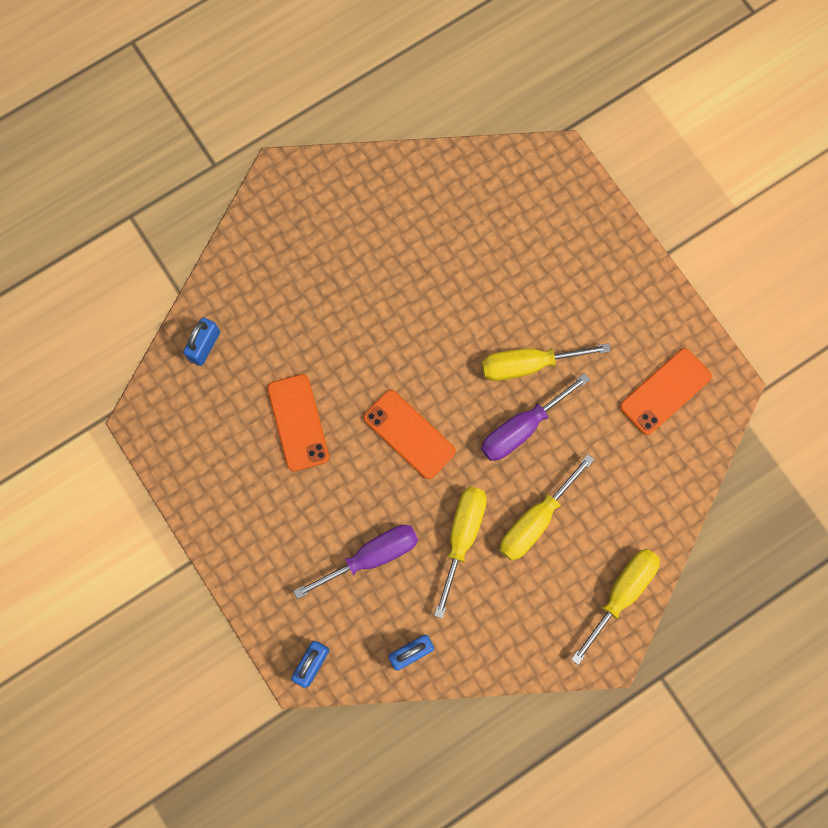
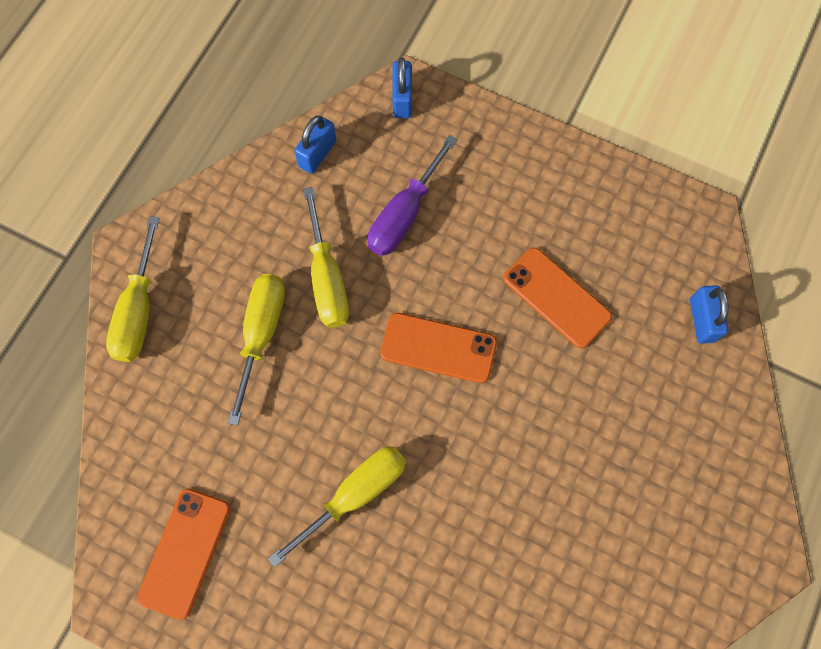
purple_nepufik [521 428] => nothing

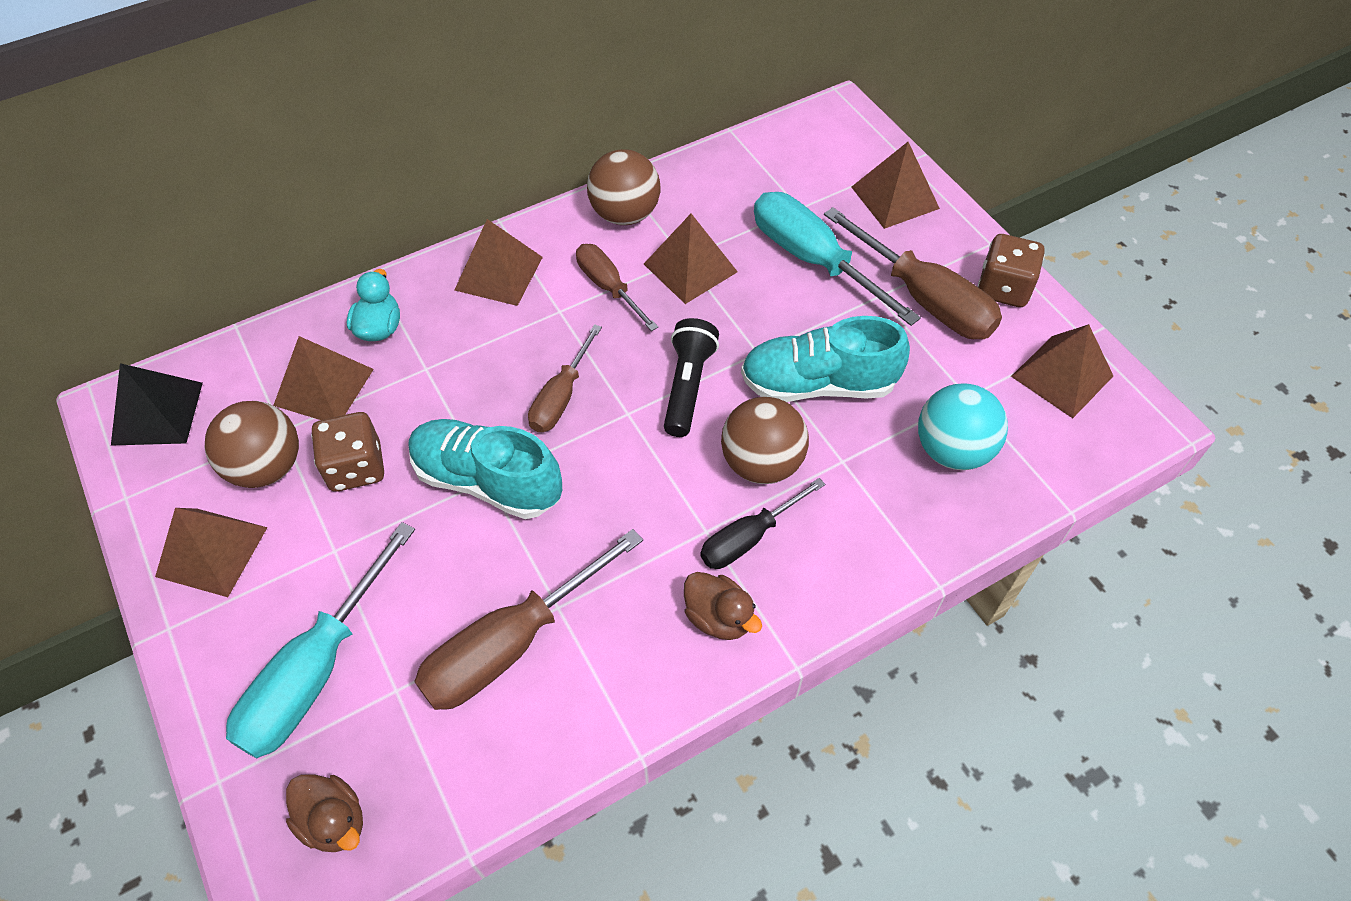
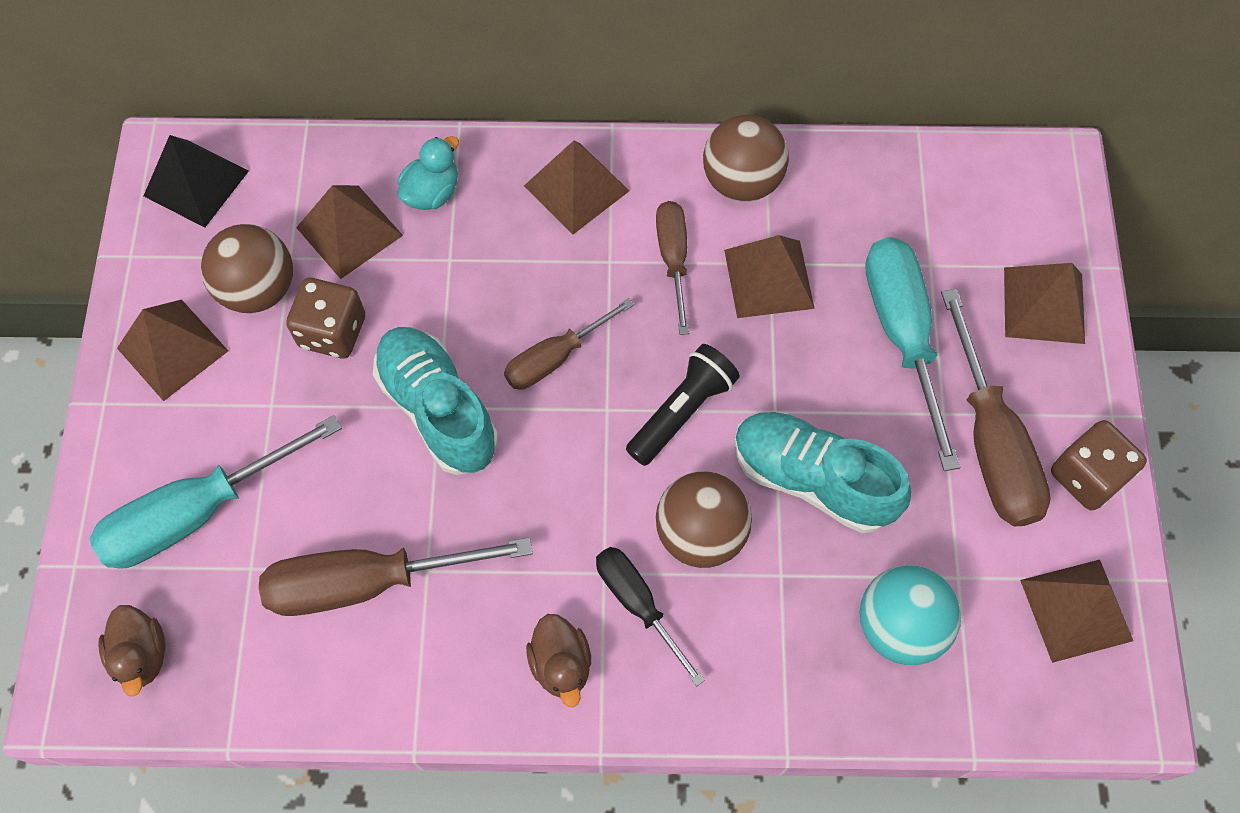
black_nepufik [747 538] => black_nepufik [637 603], 60 degrees clockwise

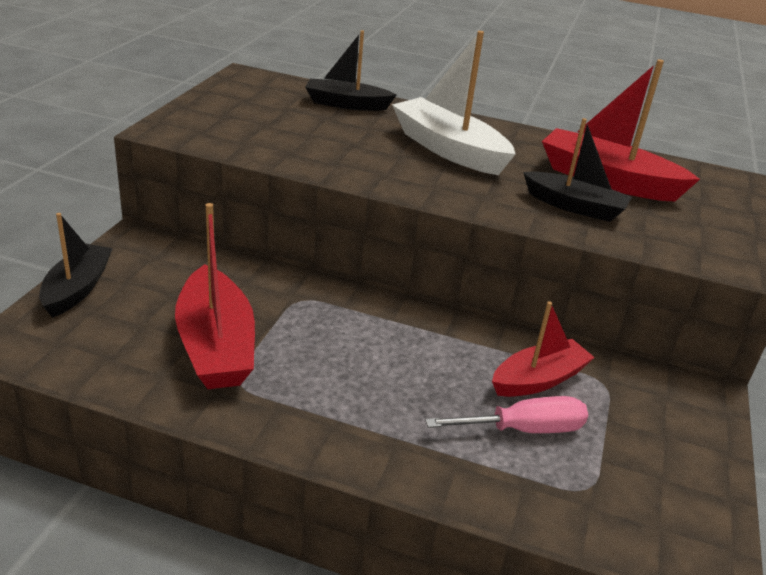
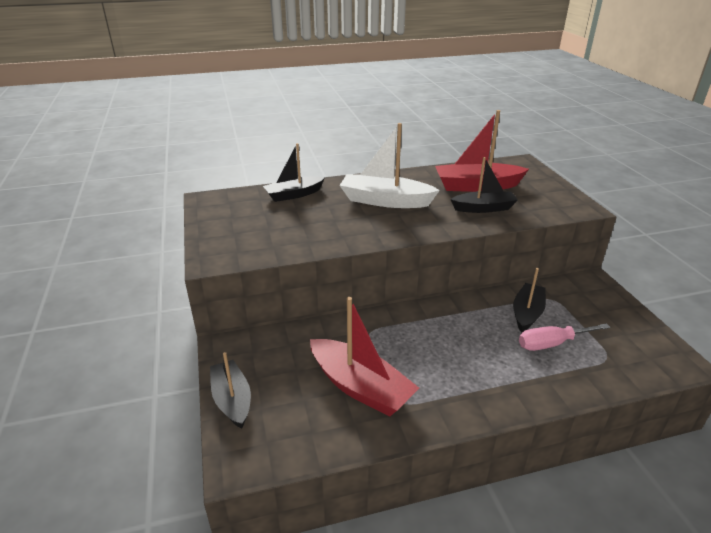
pink_nepufik [524 429] => pink_nepufik [552 344], 150 degrees counterclockwise
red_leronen [538 380] => black_leronen [527 313]

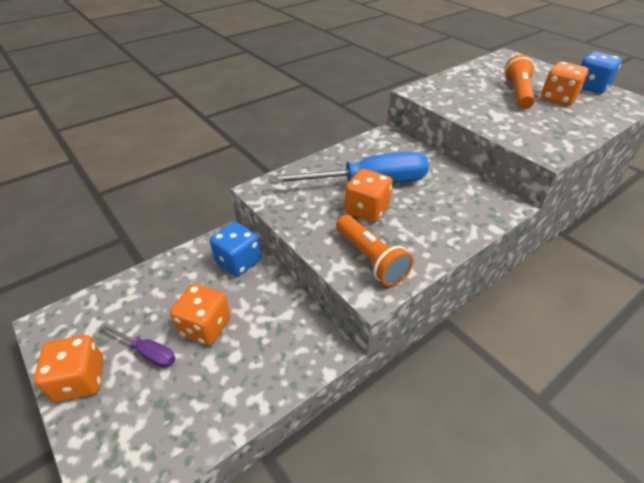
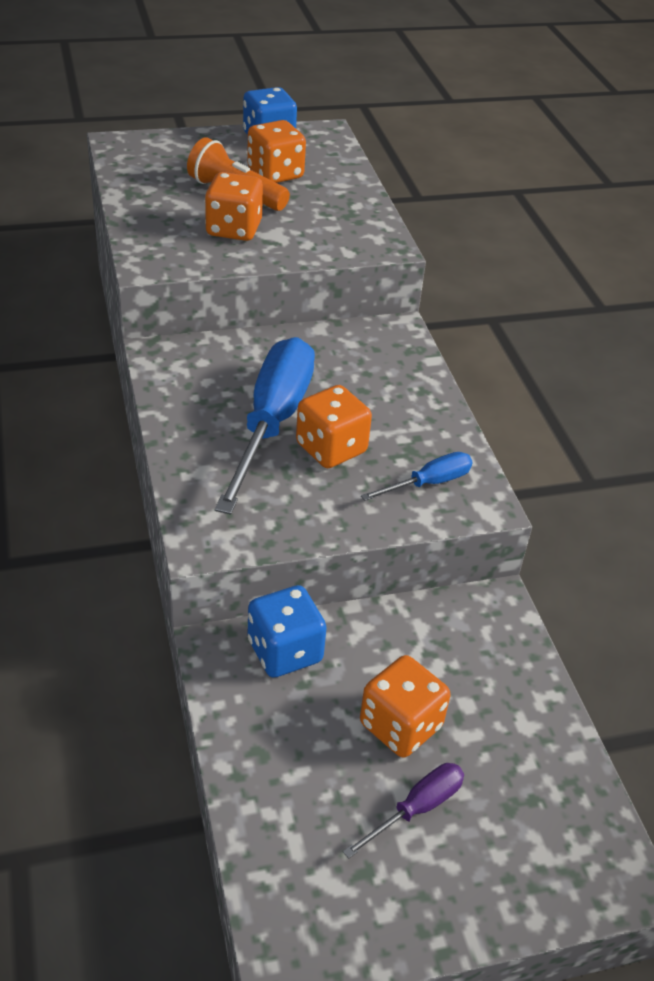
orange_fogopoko [80 380] => orange_fogopoko [234 229], relocated
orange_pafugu [370 259] => blue_nepufik [428 483]

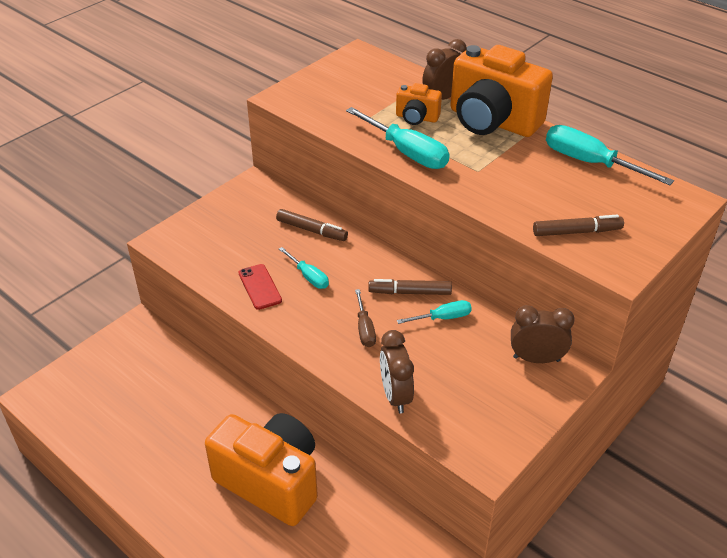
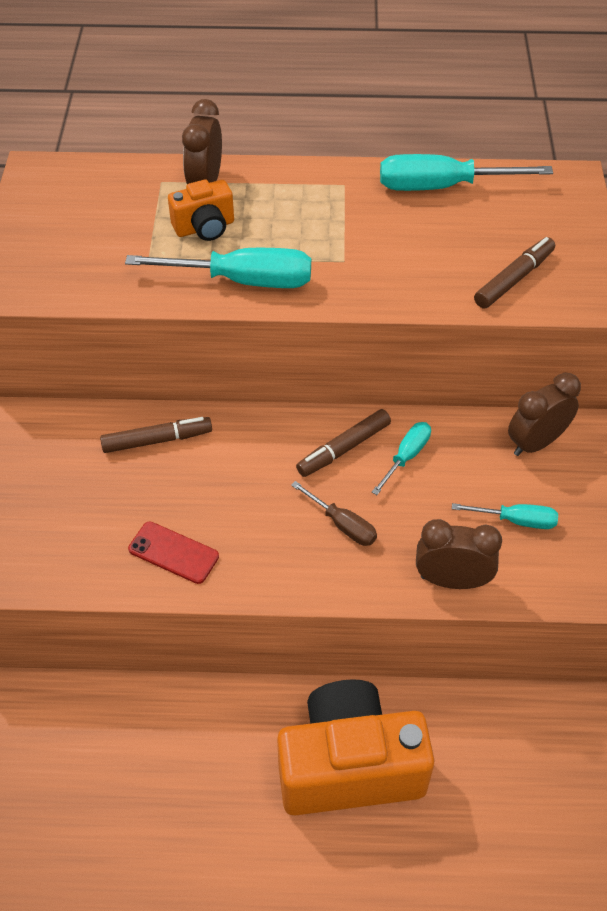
turquoise_nepufik [308 276] => turquoise_nepufik [516 520], relocated
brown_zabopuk [395 396] => brown_zabopuk [452 580], 150 degrees clockwise
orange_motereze [492 121] => nothing

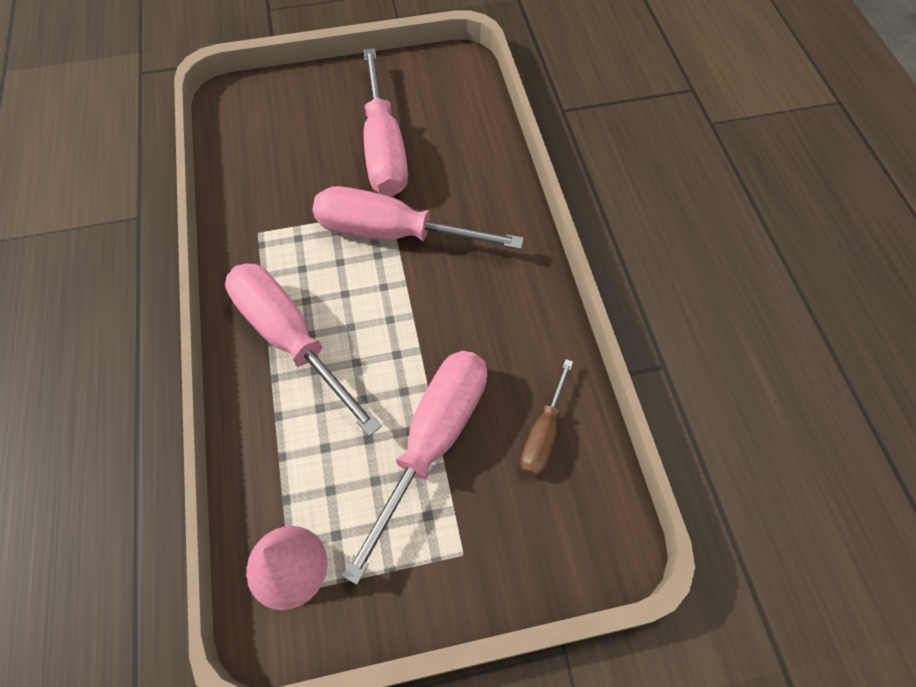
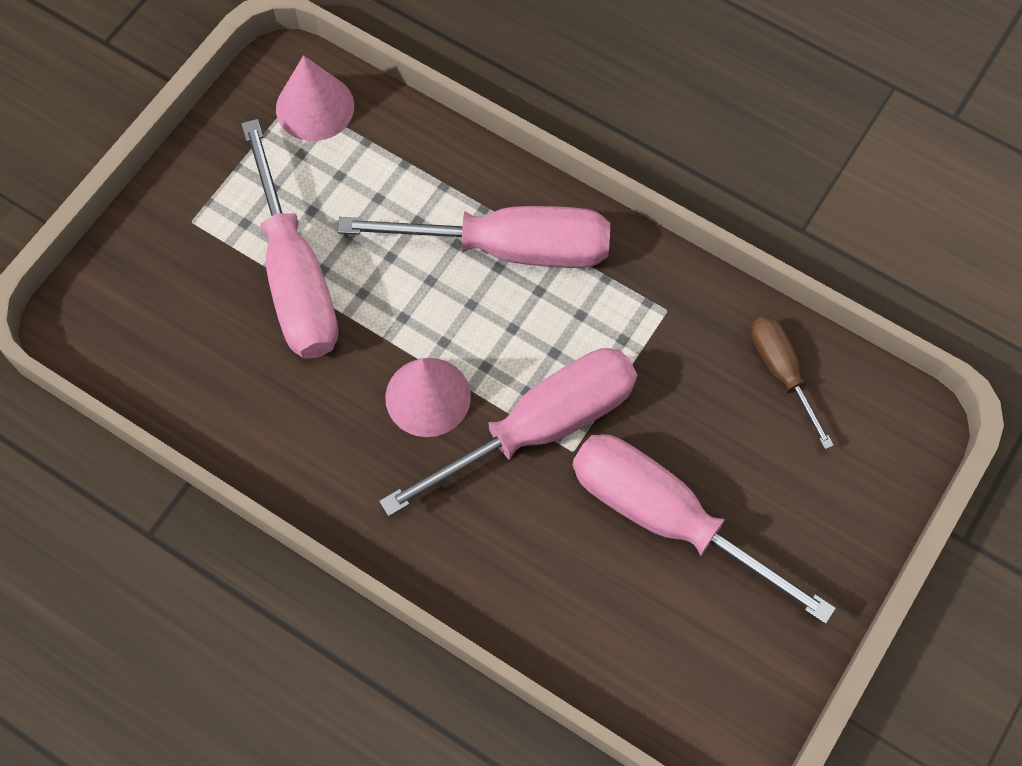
brown_nepufik [543 433] => brown_nepufik [782 373], relocated
nothing => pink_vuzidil [428 397]

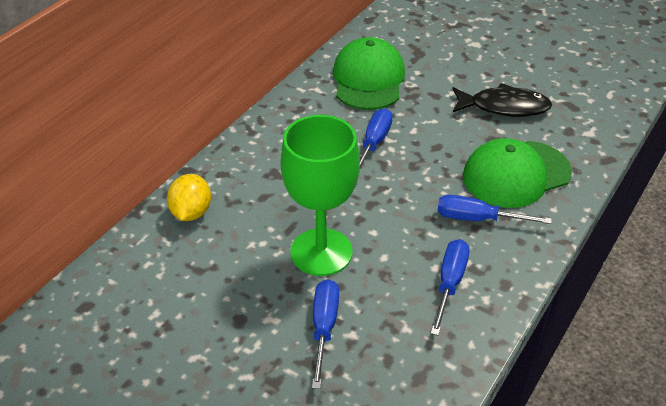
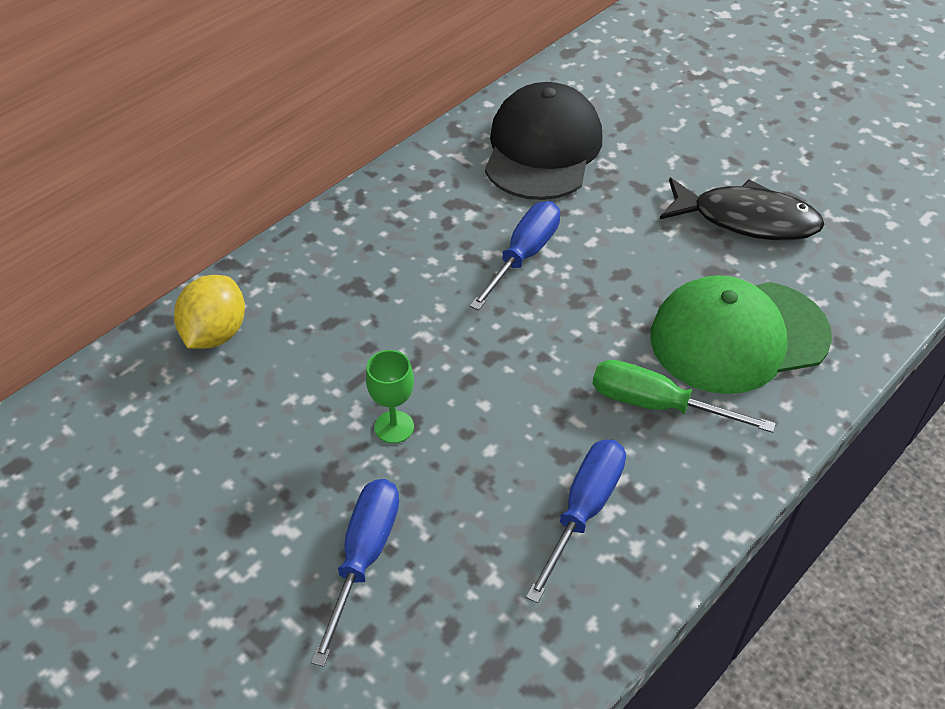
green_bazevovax [321 252] => green_bazevovax [394 427], x0.40
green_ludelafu [368 79] => black_ludelafu [542 149]
blue_nepufik [477 219] => green_nepufik [656 405]

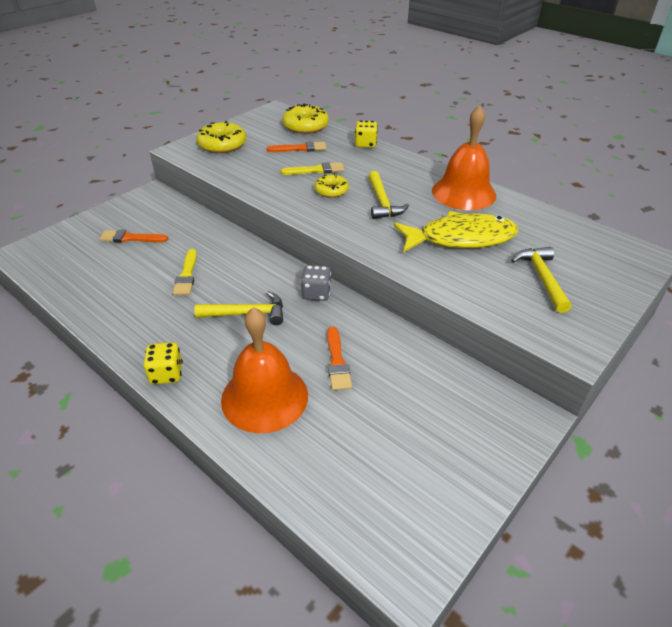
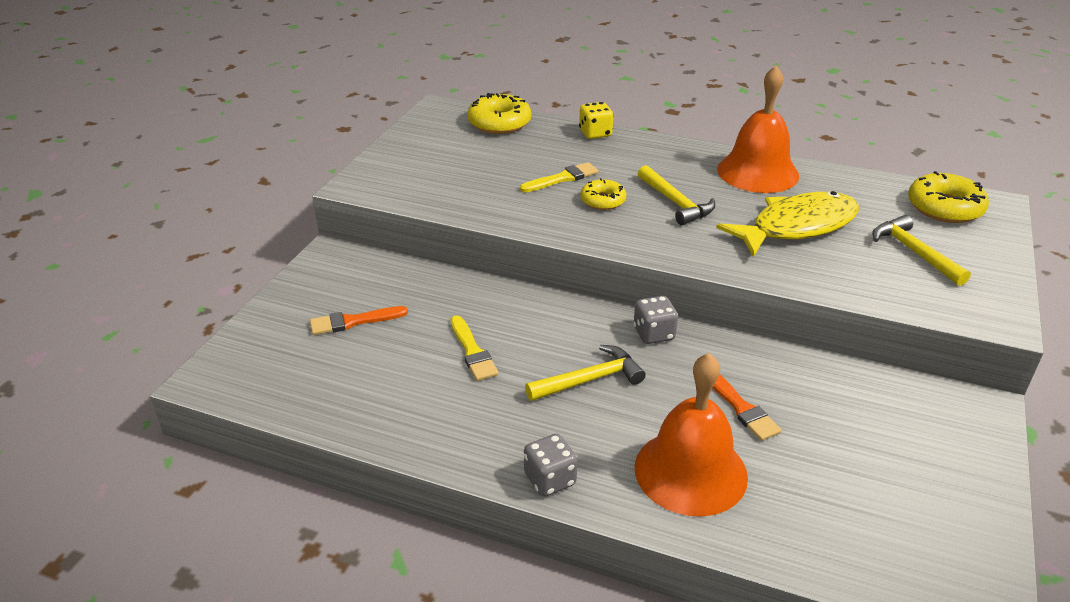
yellow_fogopoko [166 374] => grey_fogopoko [550 479]
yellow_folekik [222 145] => yellow_folekik [944 207], relocated
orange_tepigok [300 148] => nothing

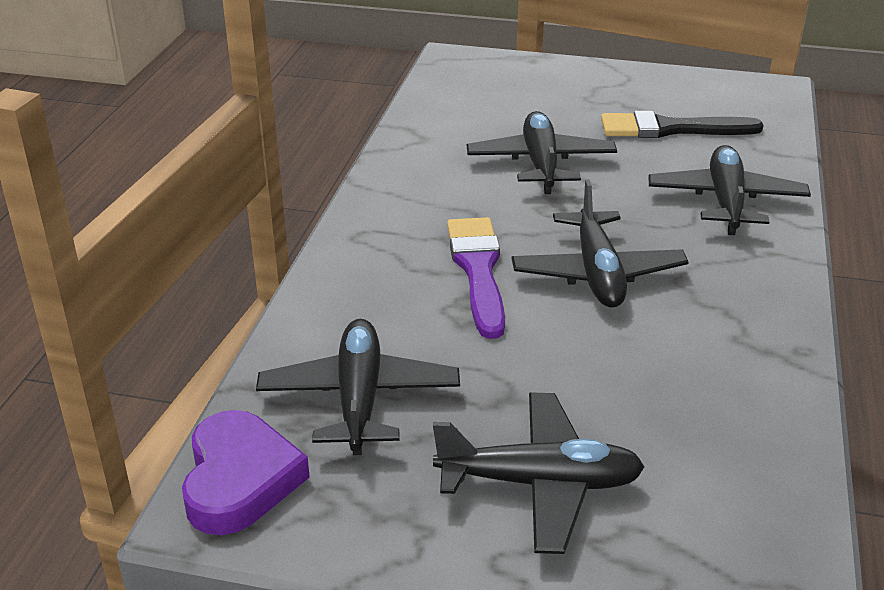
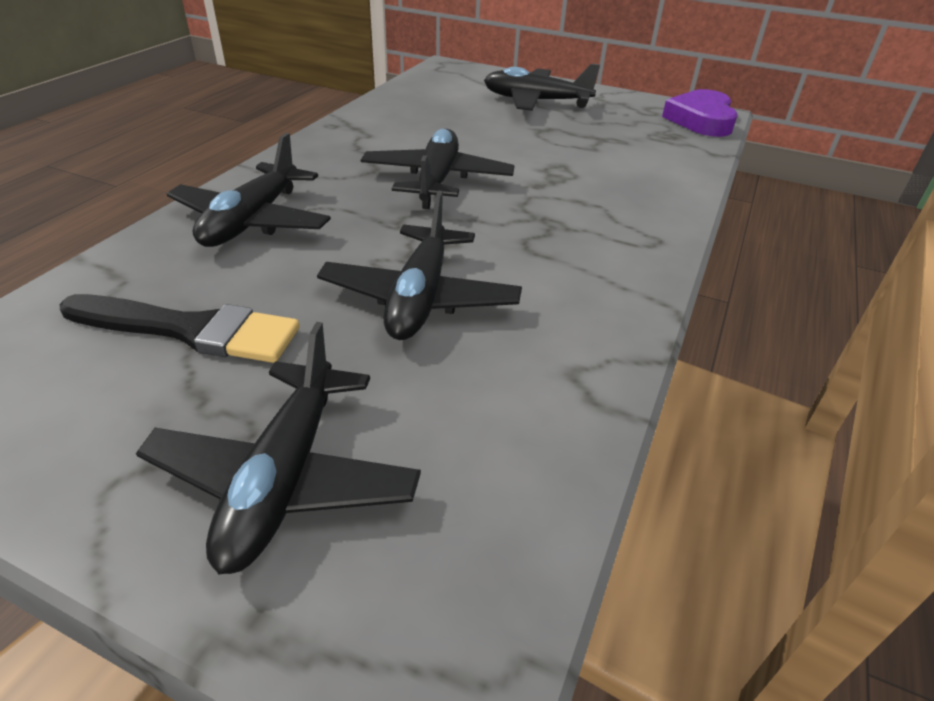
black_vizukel [359 398] => black_vizukel [284 477], relocated
purple_tepigok [478 270] => nothing

